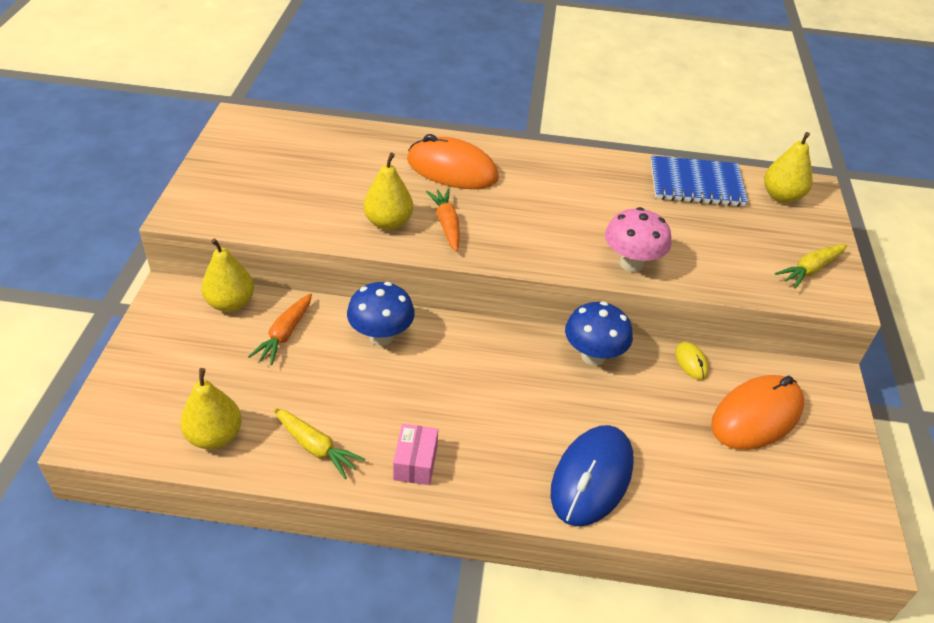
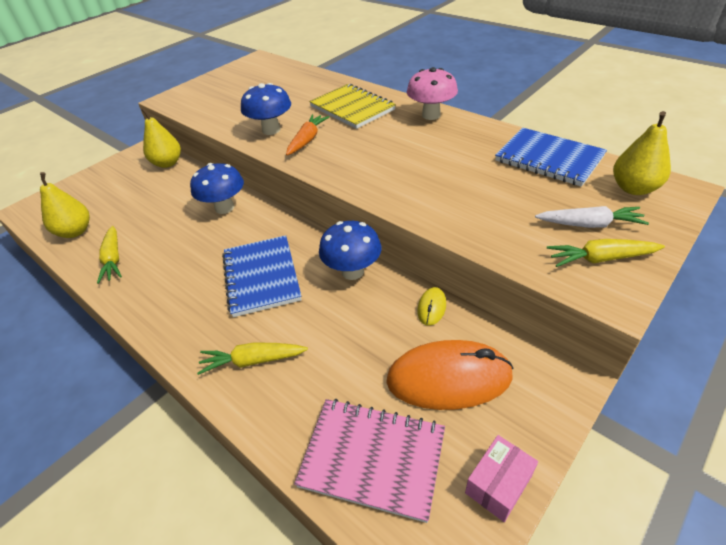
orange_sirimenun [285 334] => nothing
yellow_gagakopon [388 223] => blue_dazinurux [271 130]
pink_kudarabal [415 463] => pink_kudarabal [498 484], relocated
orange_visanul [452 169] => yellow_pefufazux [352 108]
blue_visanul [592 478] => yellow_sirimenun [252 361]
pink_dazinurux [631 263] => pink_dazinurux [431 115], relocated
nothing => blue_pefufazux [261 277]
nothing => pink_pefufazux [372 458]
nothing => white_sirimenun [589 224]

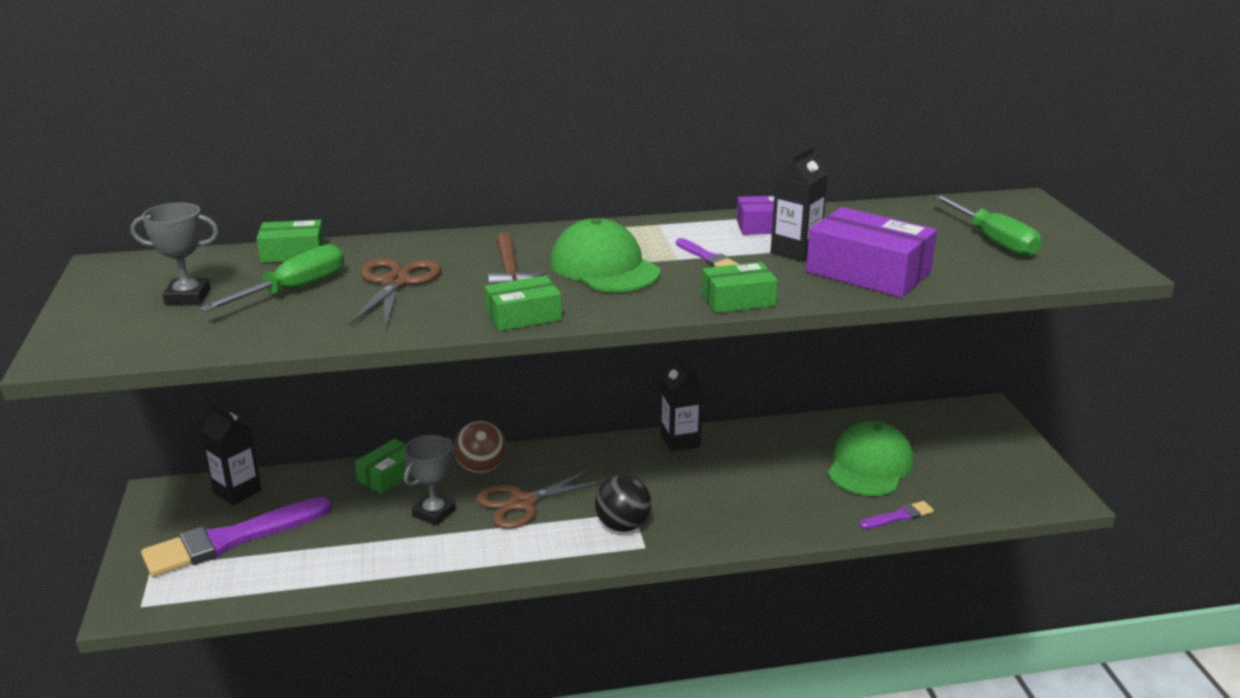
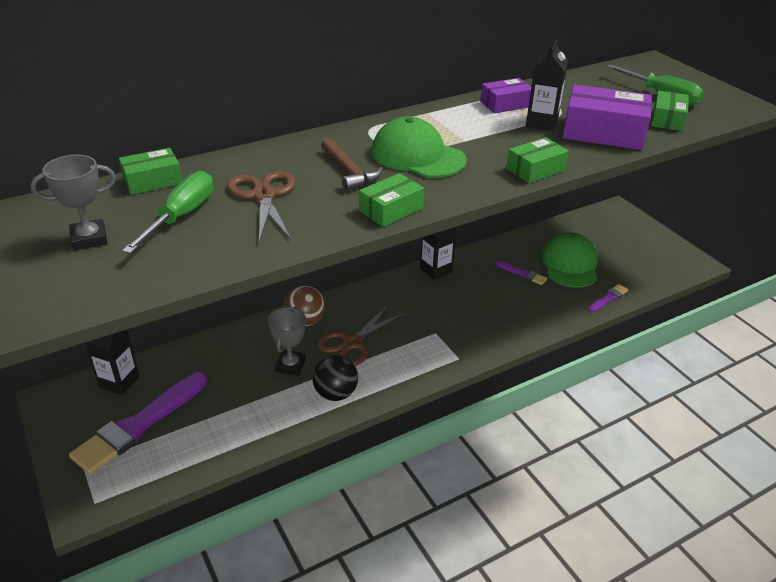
green_kudarabal [389 475] => green_kudarabal [667 119], relocated
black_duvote [623 525] => black_duvote [335 393], relocated
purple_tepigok [707 257] => purple_tepigok [522 274], relocated

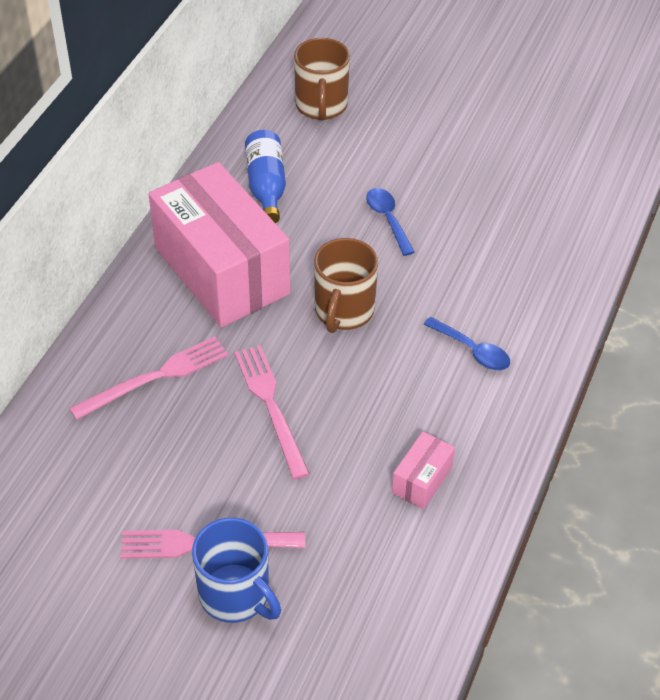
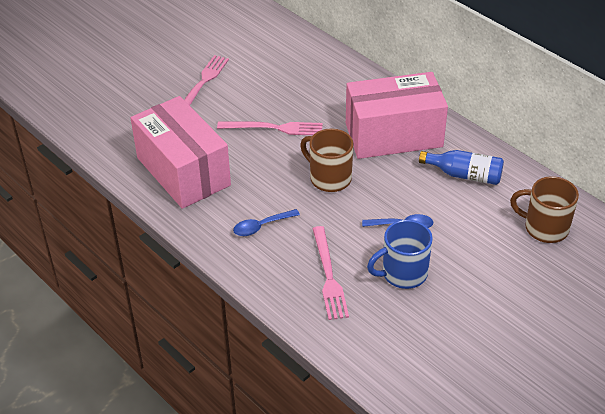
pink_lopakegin [155 377] => pink_lopakegin [329 276], relocated
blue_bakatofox [236 595] => blue_bakatofox [403 273], relocated
pink_kudarabal [422 480] => pink_kudarabal [183 171], x2.47

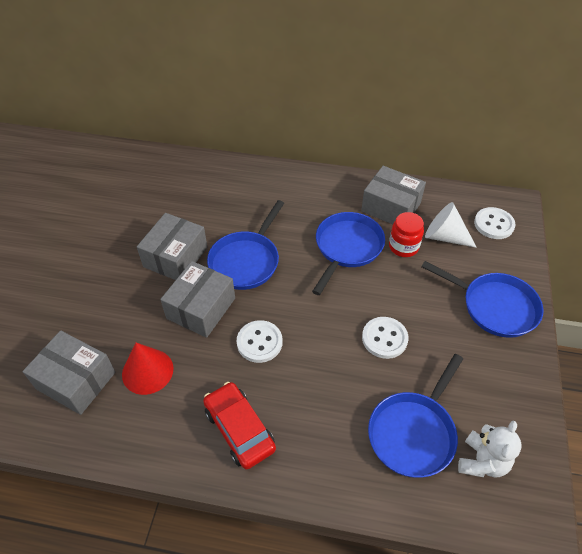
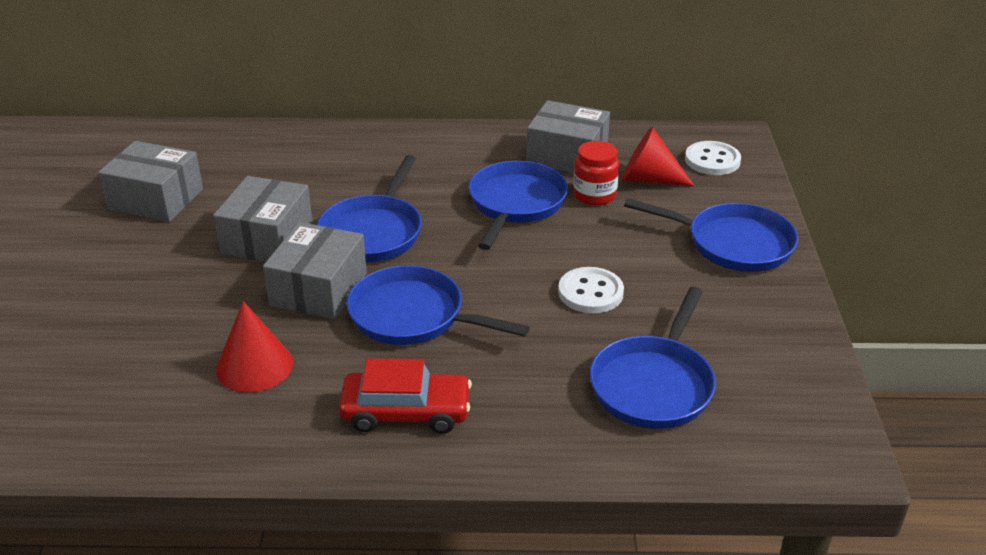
grey_kudarabal [76 380] => grey_kudarabal [156 199], relocated
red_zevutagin [239 429] => red_zevutagin [406 412], 135 degrees clockwise
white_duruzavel [259 342] => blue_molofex [413 316]
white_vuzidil [444 236] => red_vuzidil [648 179]
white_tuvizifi [482 461] => nothing

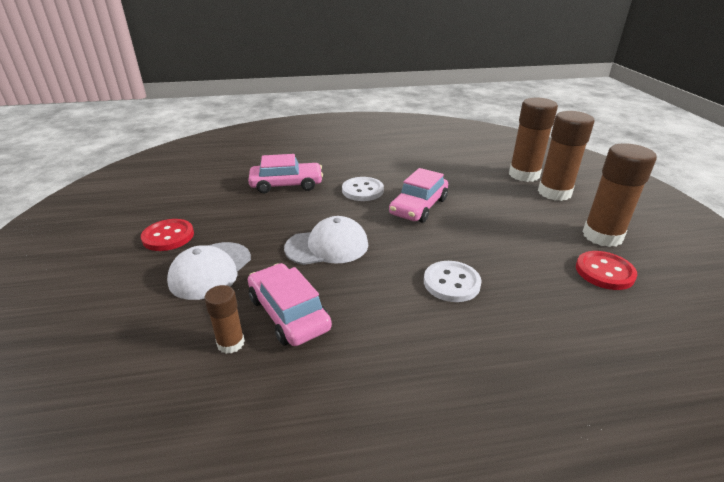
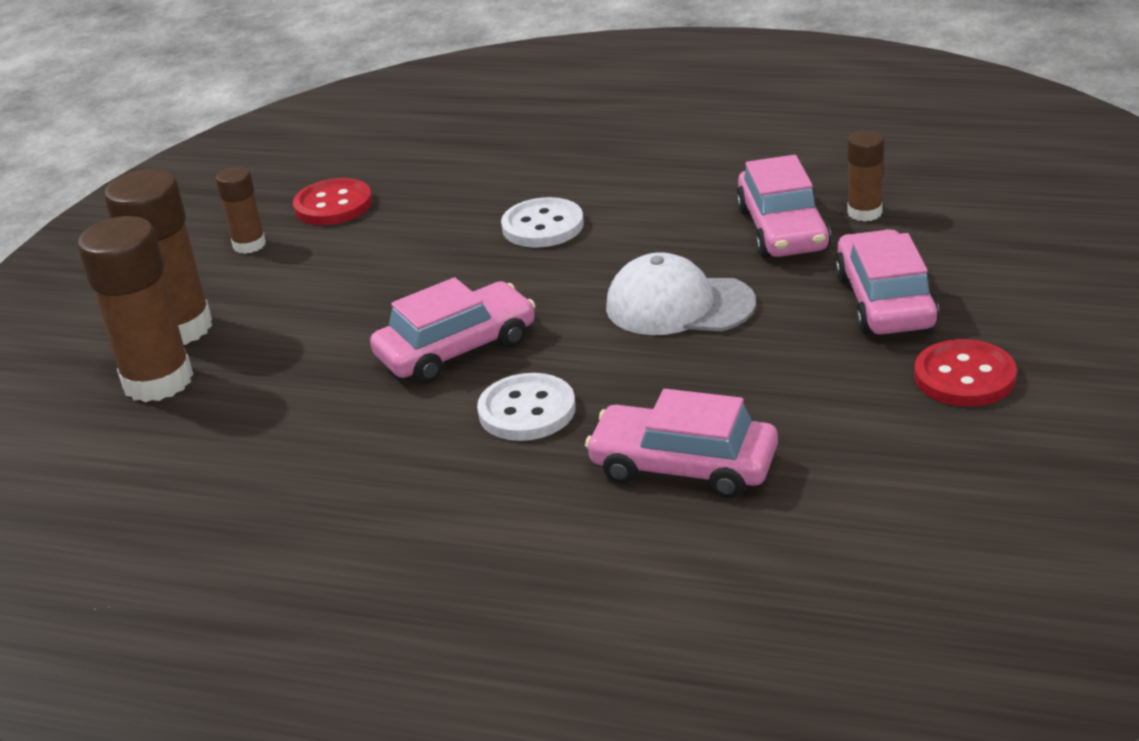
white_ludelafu [210 270] => pink_zevutagin [884 301]
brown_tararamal [602 236] => brown_tararamal [249 245], x0.53

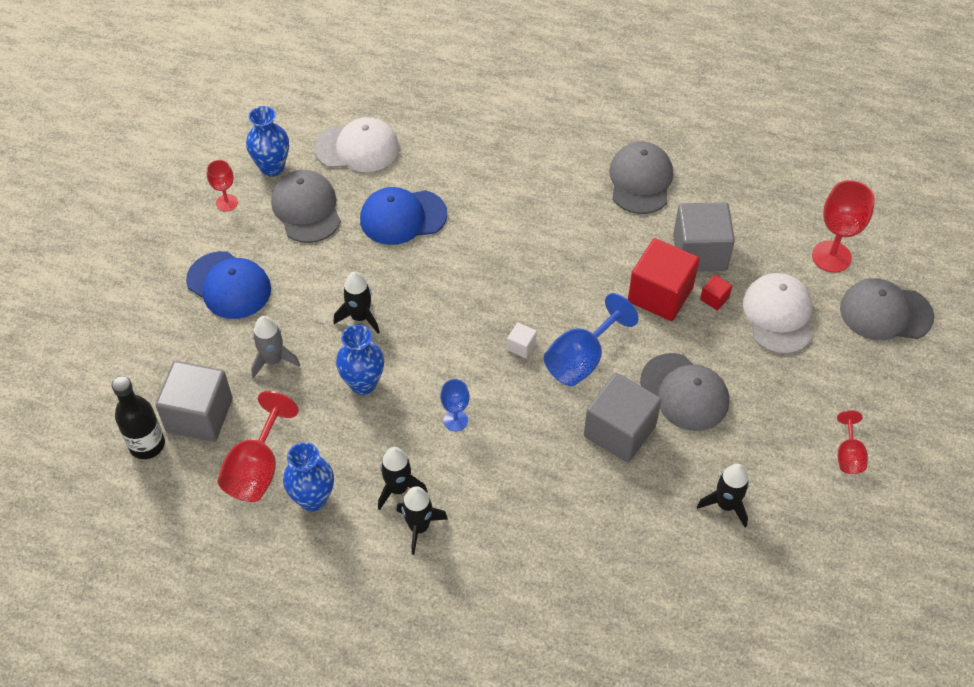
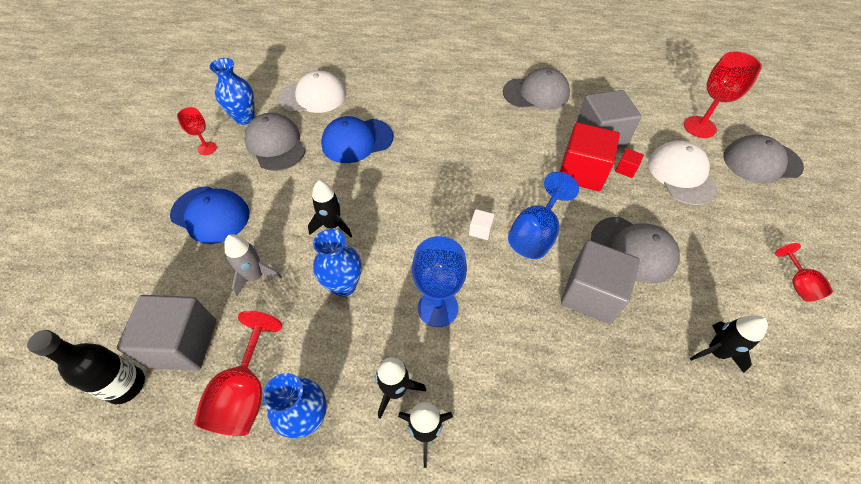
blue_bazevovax [455 420] => blue_bazevovax [438 308], x1.74
grey_ludelafu [640 180] => grey_ludelafu [536 93], 90 degrees clockwise

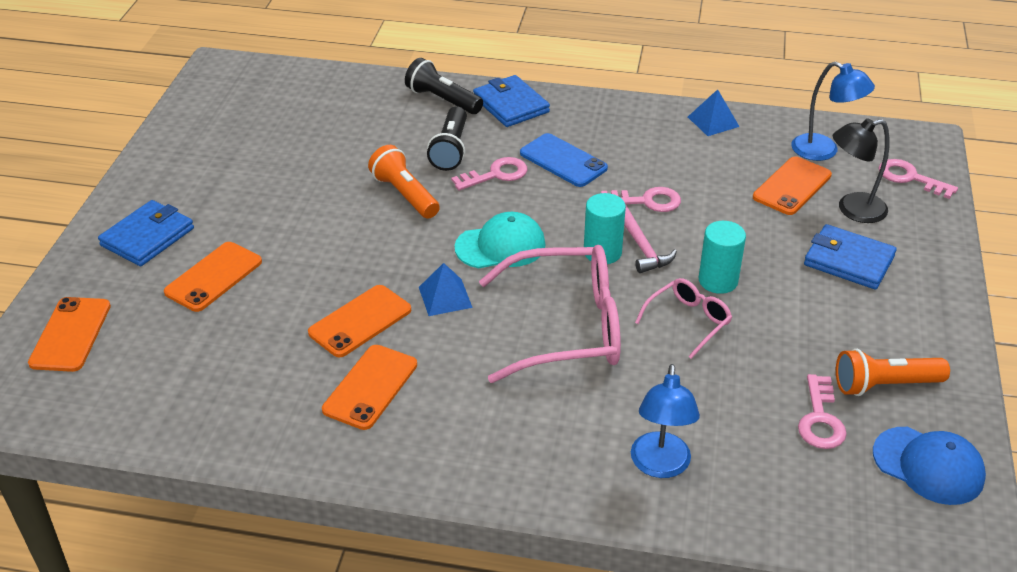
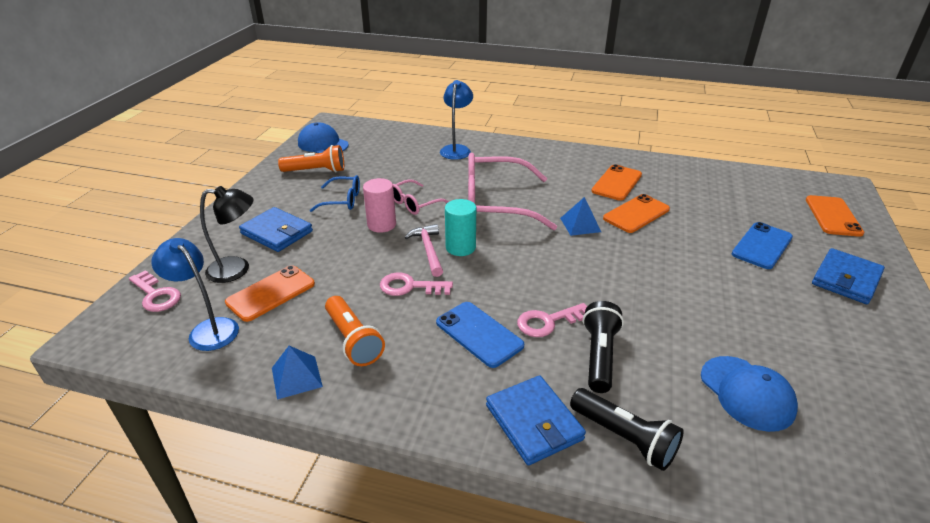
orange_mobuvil [213 277] => blue_mobuvil [762 246]
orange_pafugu [405 194] => orange_pafugu [353 340], relocated
turquoise_ludelafu [501 246] => nothing
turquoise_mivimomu [718 281] => pink_mivimomu [381 225]
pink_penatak [820 419] => nothing
nothing => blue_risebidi [343 200]
nothing => blue_ludelafu [747 393]

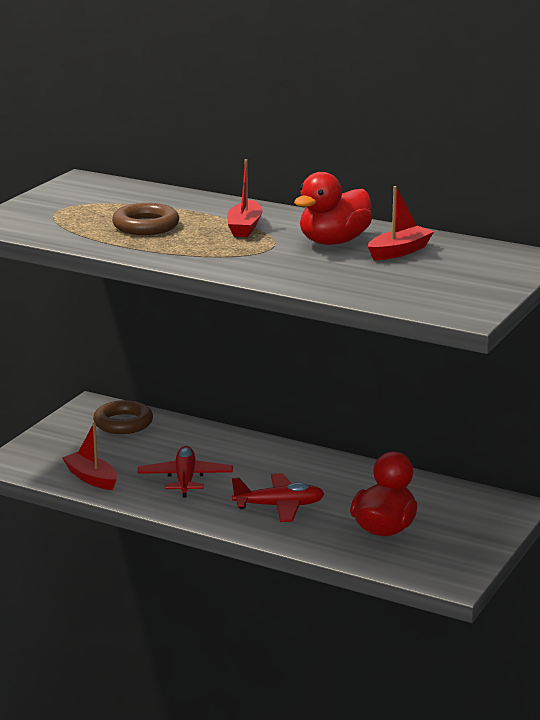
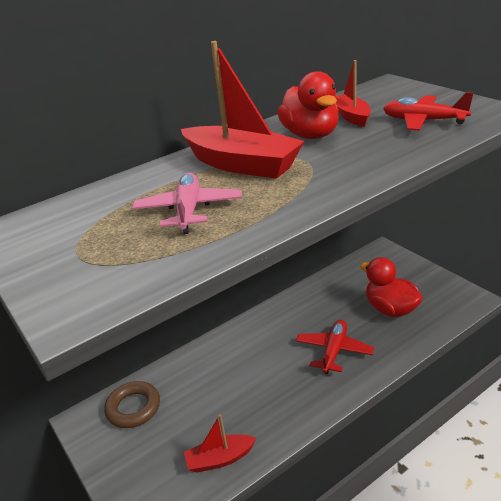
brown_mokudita [146 226] => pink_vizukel [189 210]
red_vizukel [185 479] => red_vizukel [423 121], relocated
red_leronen [244 227] => red_leronen [242 164], x1.81

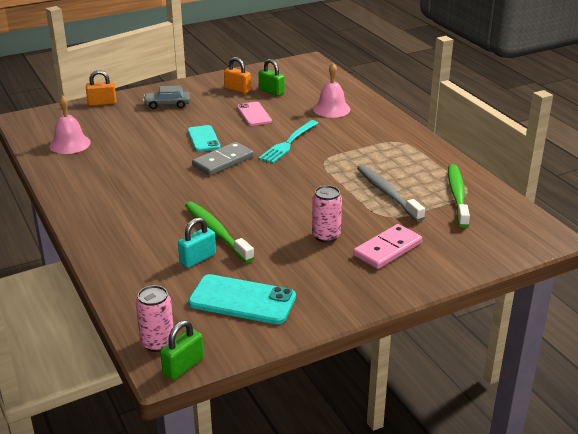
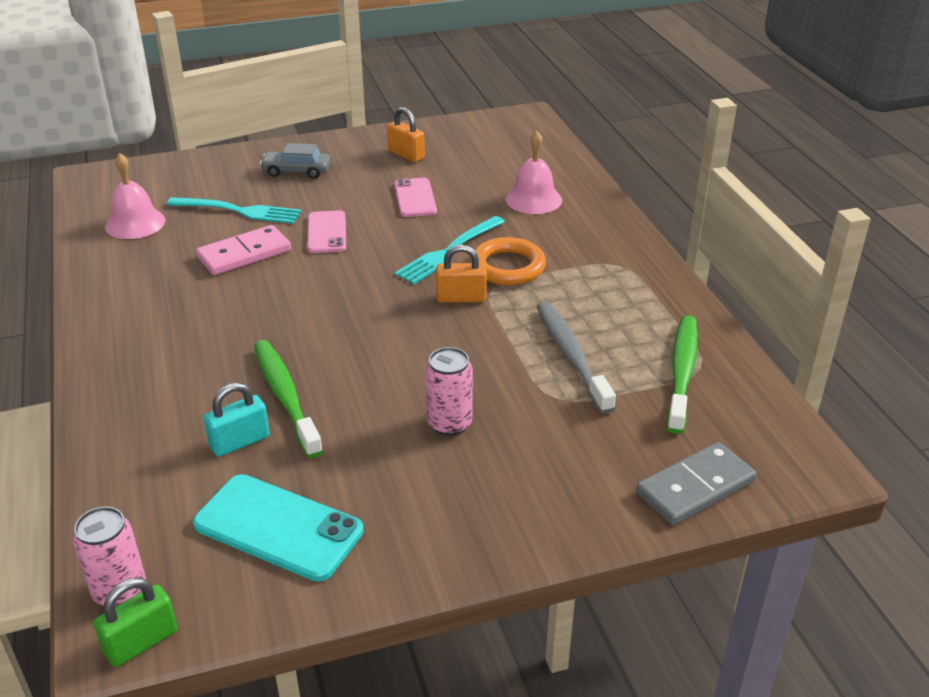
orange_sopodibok [102 103] => orange_sopodibok [461 298], relocated
turquoise_mobuvil [203 139] => pink_mobuvil [326 232]
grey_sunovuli [223 161] => grey_sunovuli [695 487], relocated
green_sopodibok [271 91] => nothing
pink_sunovuli [388 249] => pink_sunovuli [244 254], relocated
nothing => turquoise_lopakegin [239 211]
nothing => orange_mokudita [508 267]

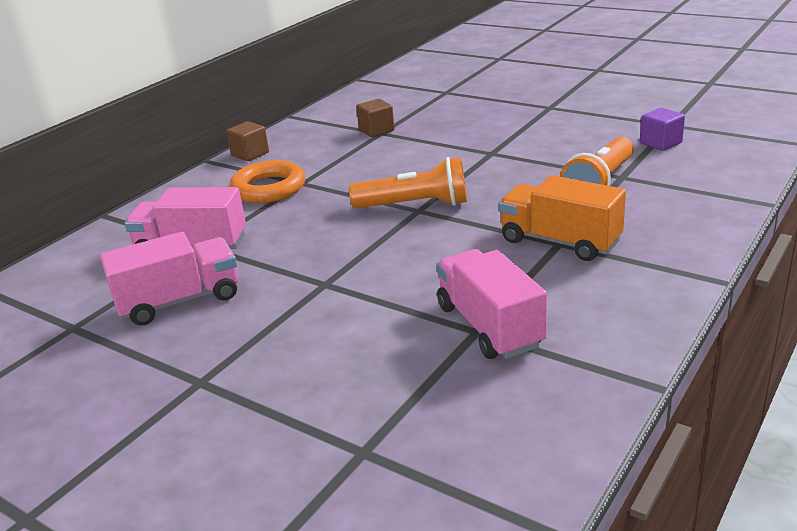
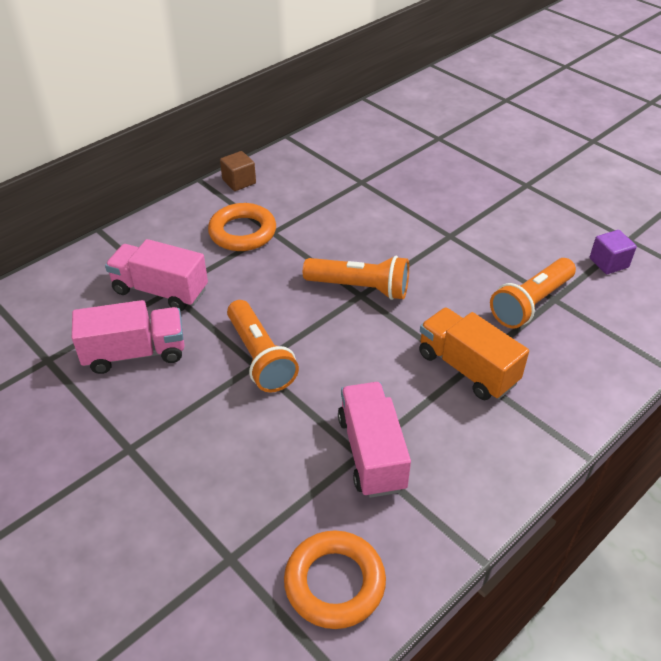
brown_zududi [376 130] => nothing
nothing => orange_pafugu [260 357]
nothing => orange_mokudita [334 583]

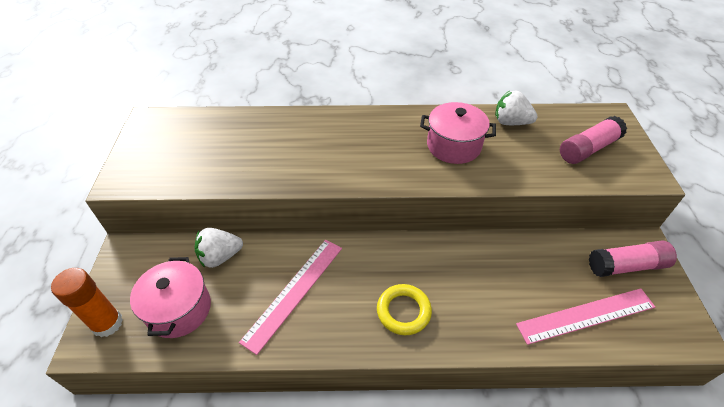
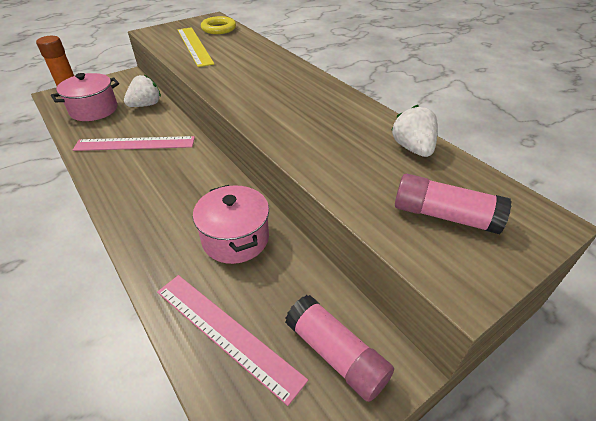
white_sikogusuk [220 256] => white_sikogusuk [146 105], 105 degrees clockwise
yellow_mokudita [403 311] => yellow_mokudita [219 29], relocated
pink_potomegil [453 146] => pink_potomegil [235 238], relocated
nothing => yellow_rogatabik [194 46]

